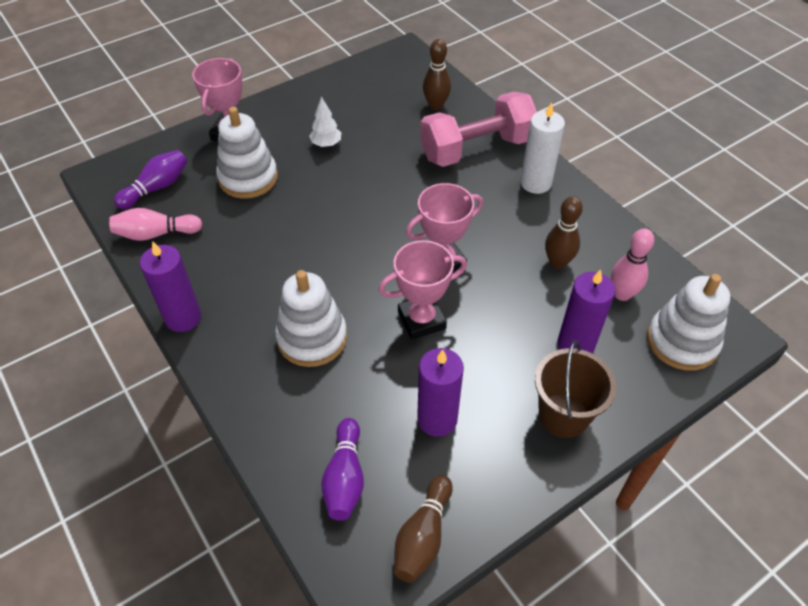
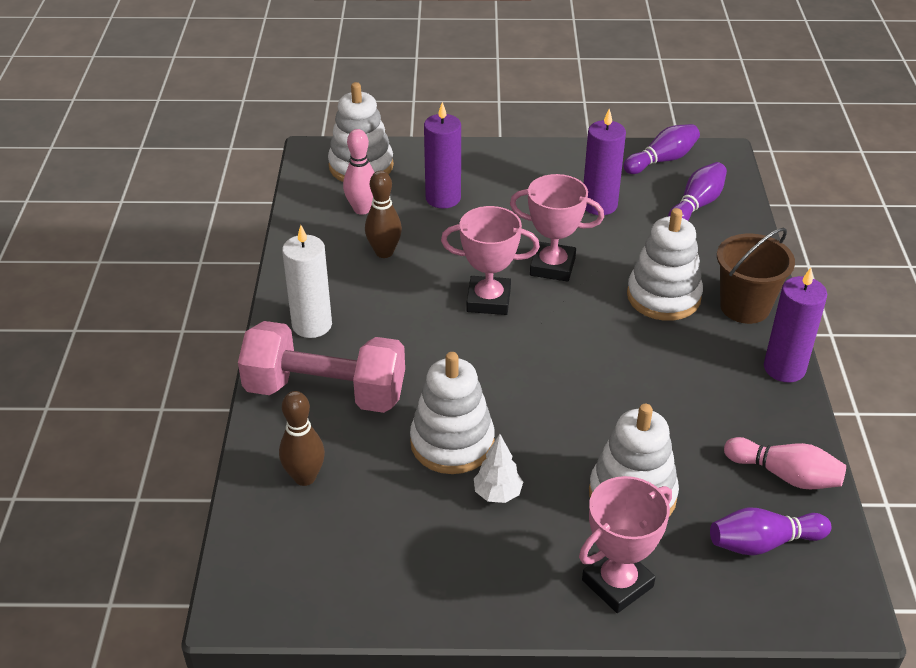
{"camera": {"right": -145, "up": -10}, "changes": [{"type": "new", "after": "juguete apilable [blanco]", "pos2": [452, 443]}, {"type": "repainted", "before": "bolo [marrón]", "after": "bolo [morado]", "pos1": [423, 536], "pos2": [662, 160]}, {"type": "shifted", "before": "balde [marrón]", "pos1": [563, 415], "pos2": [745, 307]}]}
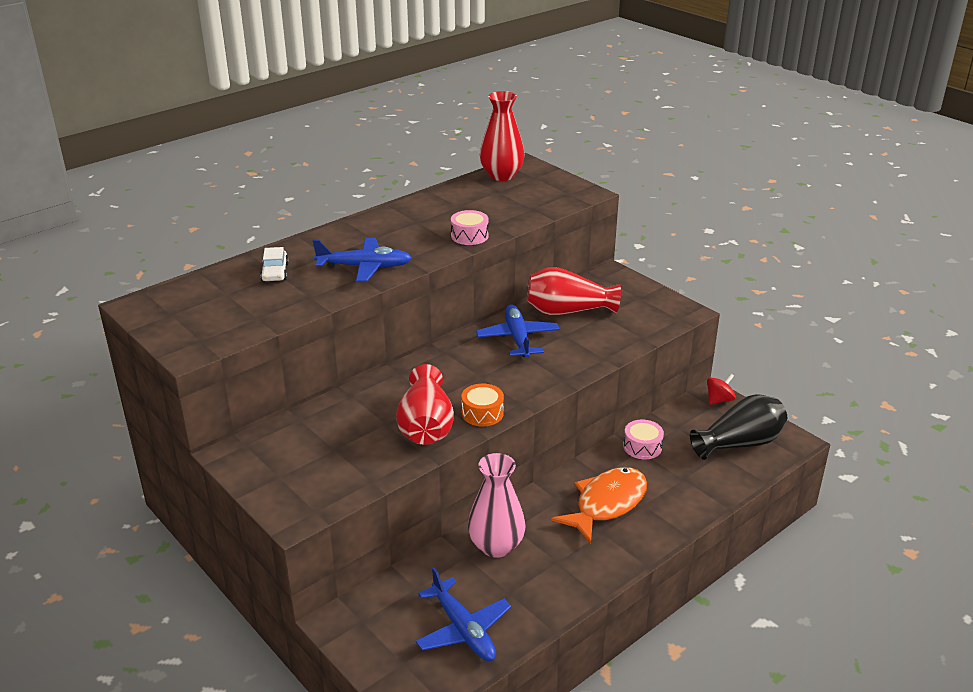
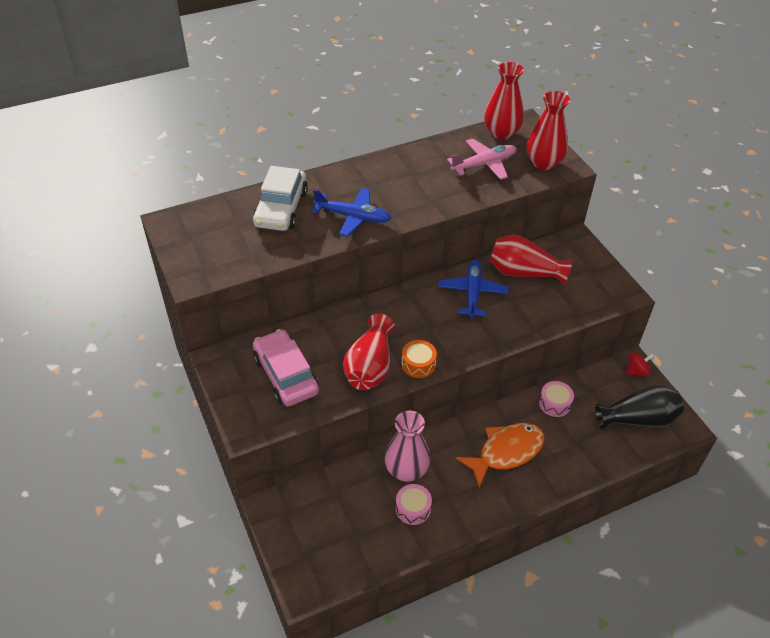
{"camera": {"right": 15, "up": 15}, "changes": [{"type": "scaled", "before": "coche [blanco]", "pos1": [275, 272], "pos2": [281, 208], "scale": 1.96}, {"type": "new", "after": "coche [rosa]", "pos2": [286, 375]}, {"type": "shifted", "before": "tambor [rosa]", "pos1": [469, 236], "pos2": [413, 508]}, {"type": "new", "after": "avión [rosa]", "pos2": [484, 164]}, {"type": "new", "after": "florero [rojo]", "pos2": [543, 163]}, {"type": "gone", "before": "avión [azul]", "pos1": [463, 629]}]}
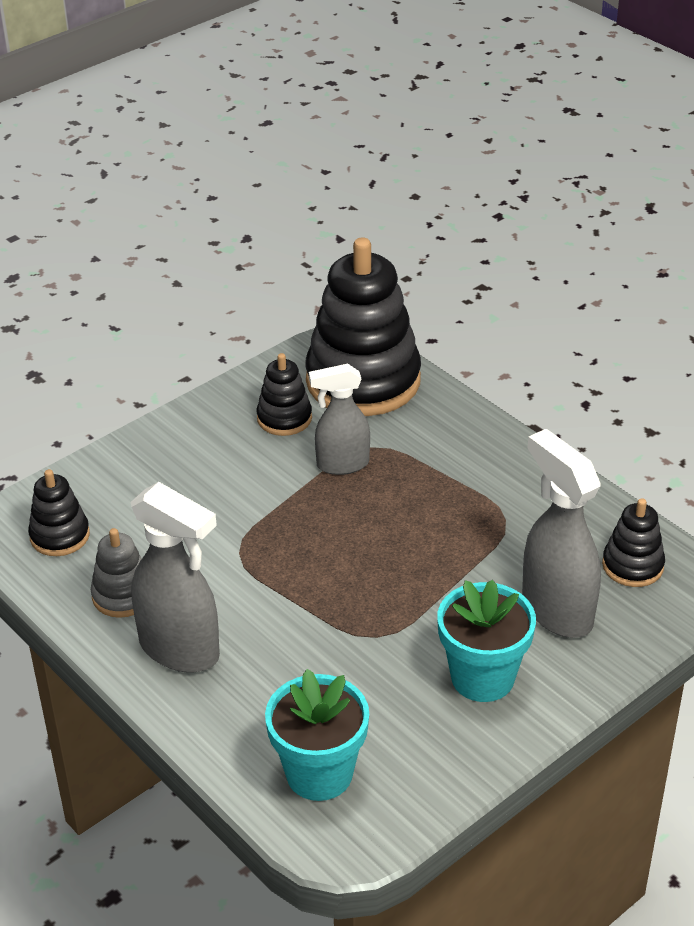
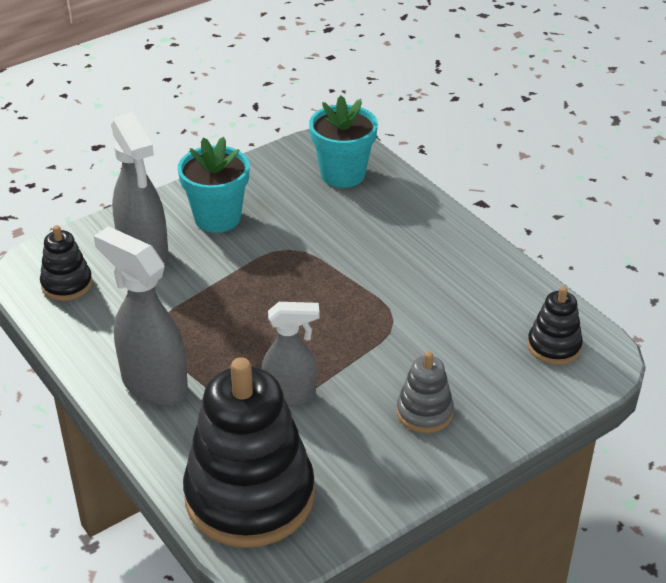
{"camera": {"right": -175, "up": 0}, "changes": [{"type": "shifted", "before": "pulverizador [gris]", "pos1": [180, 650], "pos2": [153, 385]}, {"type": "shifted", "before": "juguete apilable [gris]", "pos1": [123, 595], "pos2": [424, 412]}, {"type": "gone", "before": "juguete apilable [negro]", "pos1": [284, 418]}]}
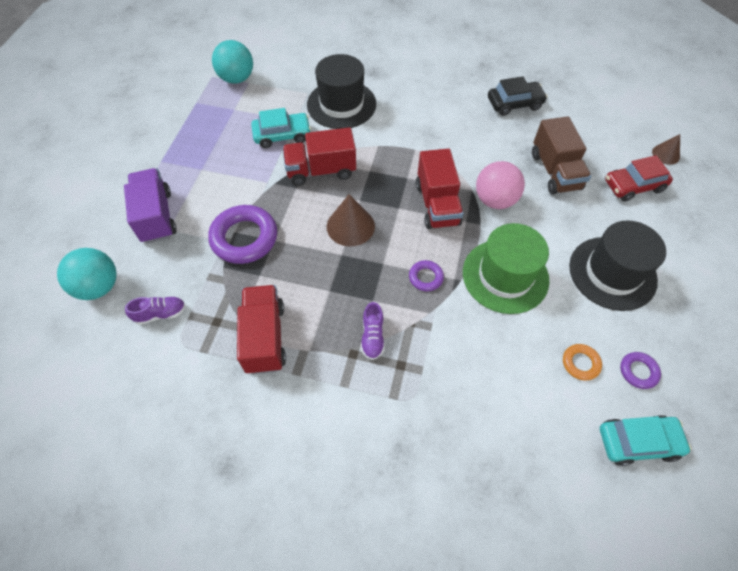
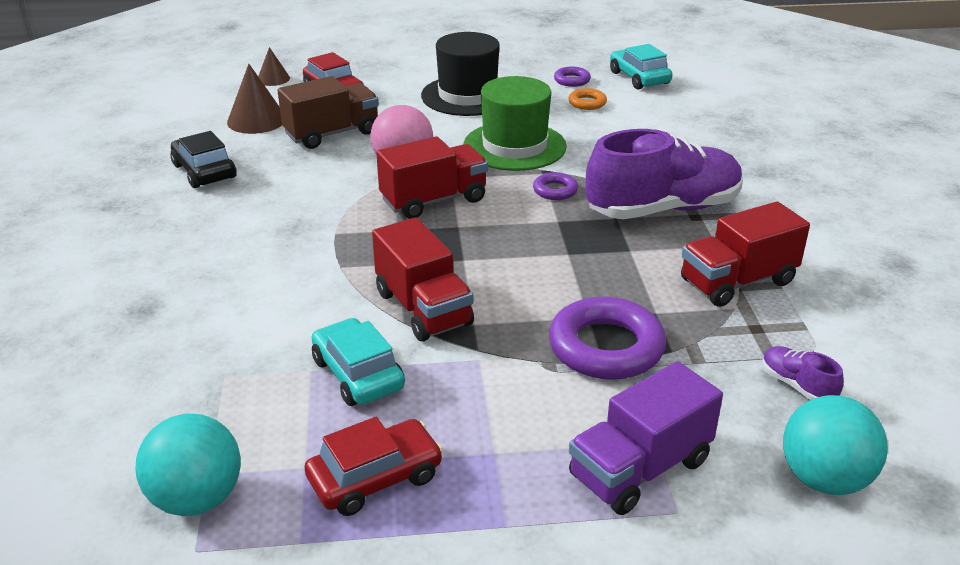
{"camera": {"right": -110, "up": -25}, "changes": [{"type": "shifted", "before": "cono [marrón]", "pos1": [350, 226], "pos2": [257, 120]}, {"type": "new", "after": "coche [rojo]", "pos2": [375, 478]}, {"type": "scaled", "before": "zapato [morado]", "pos1": [372, 337], "pos2": [663, 209], "scale": 2.45}, {"type": "gone", "before": "sombrero [negro]", "pos1": [341, 104]}]}
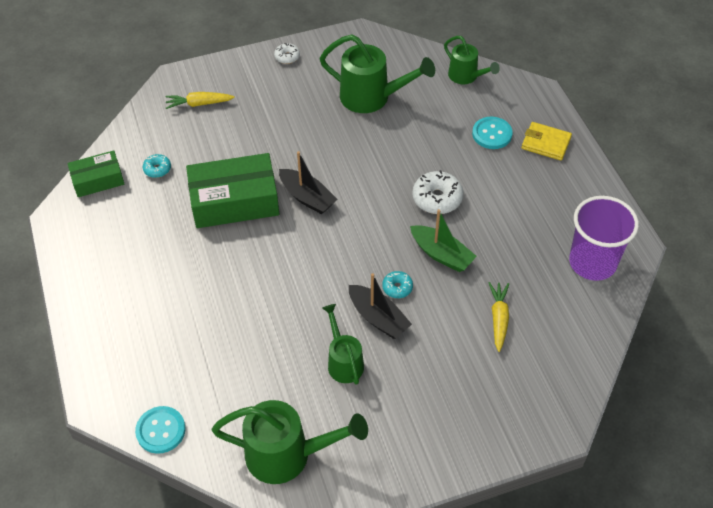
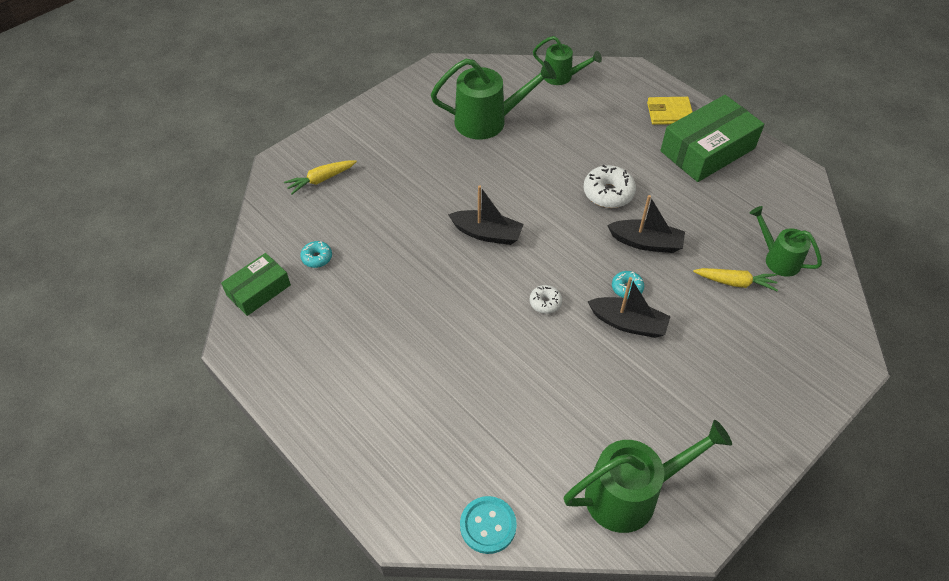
{"camera": {"right": -25, "up": 0}, "changes": [{"type": "shifted", "before": "rosquilla [blanco]", "pos1": [287, 57], "pos2": [545, 302]}, {"type": "repainted", "before": "barco [verde]", "after": "barco [negro]", "pos1": [441, 254], "pos2": [646, 242]}, {"type": "shifted", "before": "caja [verde]", "pos1": [234, 201], "pos2": [707, 150]}, {"type": "rotated", "before": "zanahoria [amarillo]", "pos1": [499, 319], "pos2": [735, 282], "turn": 120}, {"type": "shifted", "before": "regadera [verde]", "pos1": [343, 361], "pos2": [777, 258]}, {"type": "gone", "before": "botón [turquesa]", "pos1": [492, 134]}, {"type": "gone", "before": "vaso [morado]", "pos1": [592, 262]}]}
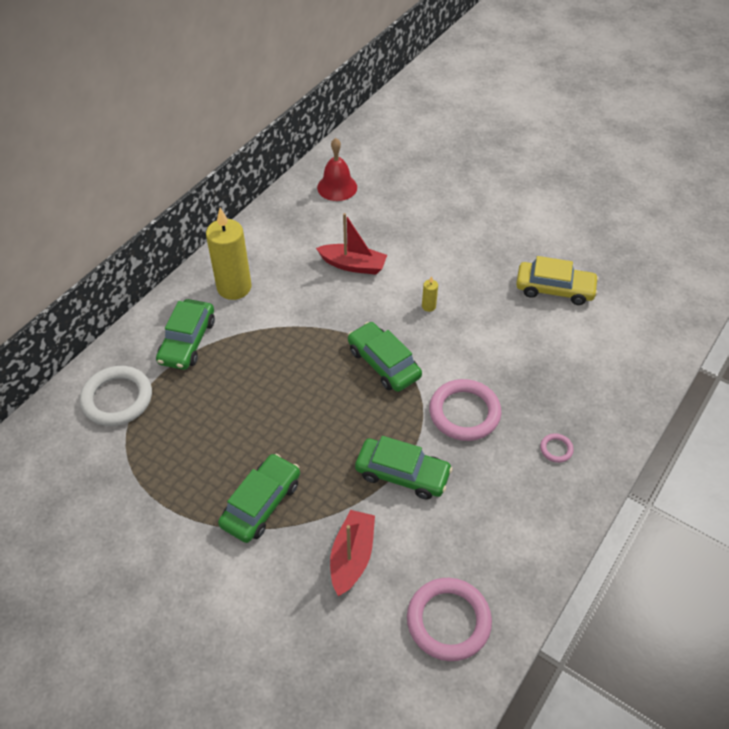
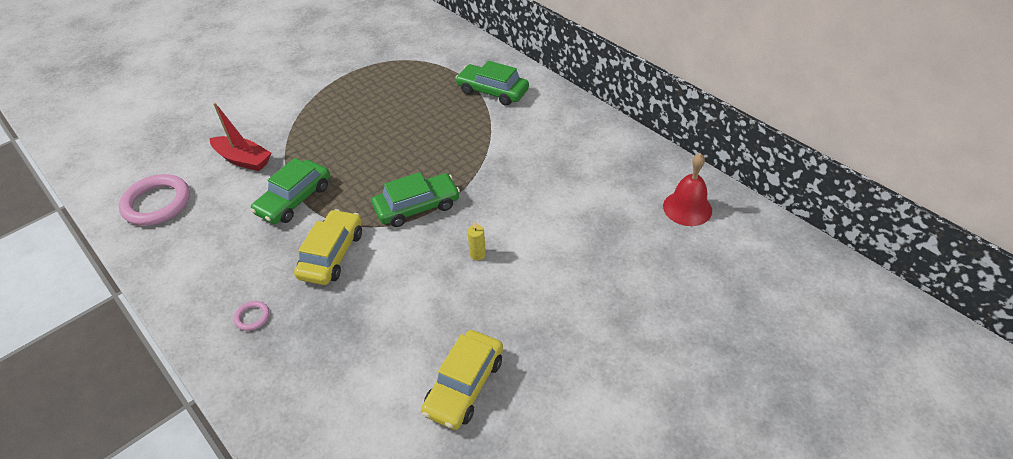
{"camera": {"right": 105, "up": -5}, "changes": [{"type": "swapped", "before": "anillo [rosa]", "after": "coche [amarillo]", "pos1": [464, 413], "pos2": [332, 254]}, {"type": "gone", "before": "anillo [blanco]", "pos1": [117, 399]}, {"type": "gone", "before": "vela [amarillo]", "pos1": [234, 287]}, {"type": "gone", "before": "coche [verde]", "pos1": [261, 503]}, {"type": "gone", "before": "barco [rojo]", "pos1": [353, 265]}]}
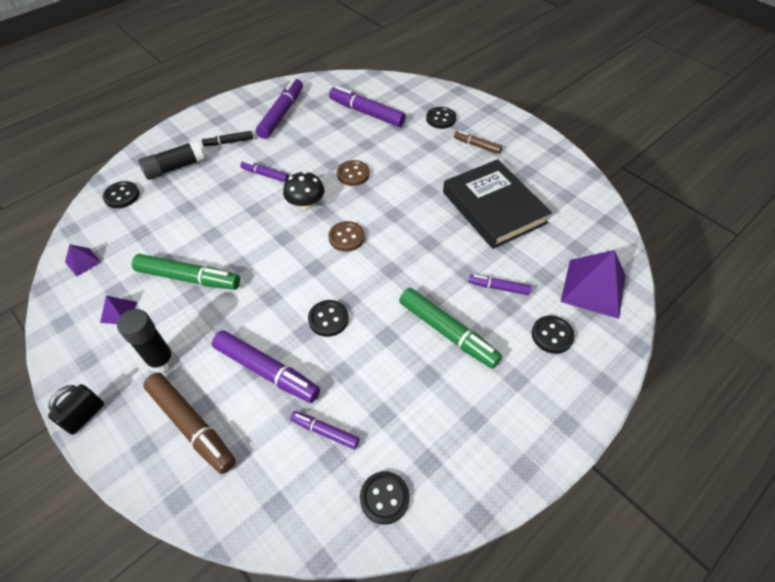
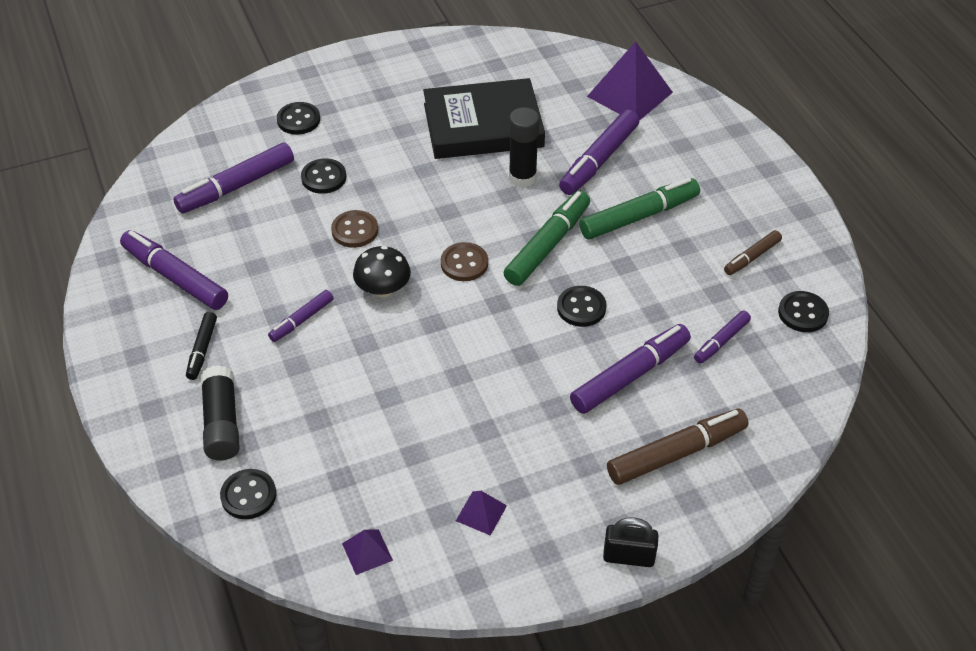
{"camera": {"right": -70, "up": -5}, "changes": [{"type": "shifted", "before": "botón [negro]", "pos1": [552, 335], "pos2": [324, 178]}, {"type": "shifted", "before": "rotulador [verde]", "pos1": [189, 278], "pos2": [547, 245]}, {"type": "shifted", "before": "barra de pegamento [negro]", "pos1": [161, 360], "pos2": [522, 178]}, {"type": "scaled", "before": "rotulador [morado]", "pos1": [498, 287], "pos2": [599, 160], "scale": 1.8}, {"type": "rotated", "before": "candado [negro]", "pos1": [85, 416], "pos2": [628, 556], "turn": -45}, {"type": "shifted", "before": "rotulador [marrón]", "pos1": [477, 145], "pos2": [752, 257]}]}
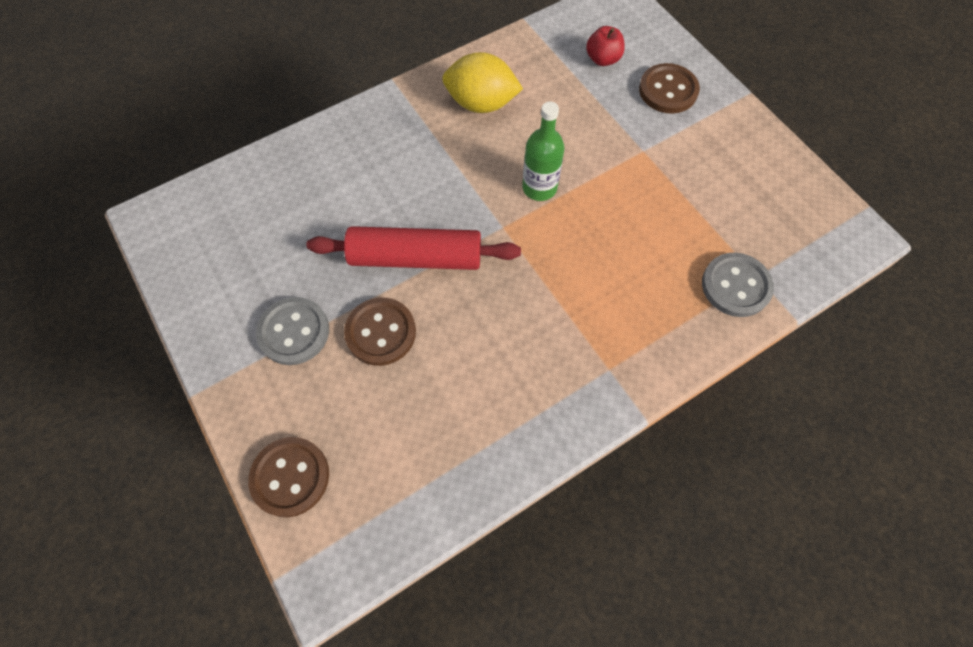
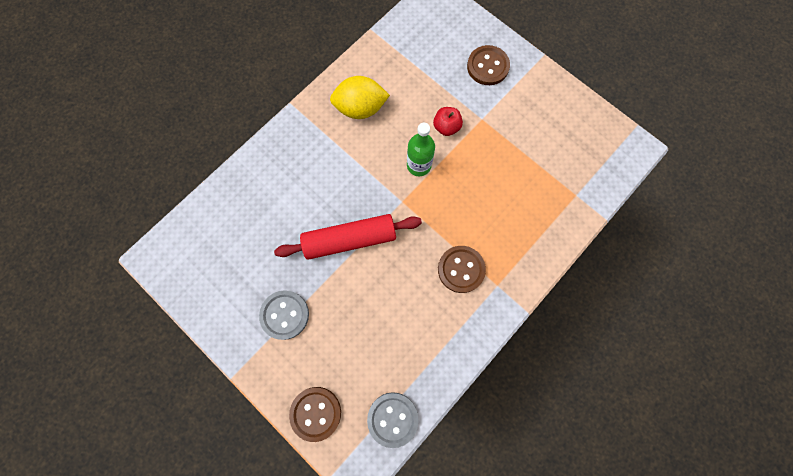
{"camera": {"right": -15, "up": 10}, "changes": [{"type": "shifted", "before": "botón [gris]", "pos1": [735, 286], "pos2": [392, 419]}, {"type": "shifted", "before": "manzana [rojo]", "pos1": [602, 59], "pos2": [446, 127]}, {"type": "shifted", "before": "botón [marrón]", "pos1": [381, 332], "pos2": [461, 269]}]}
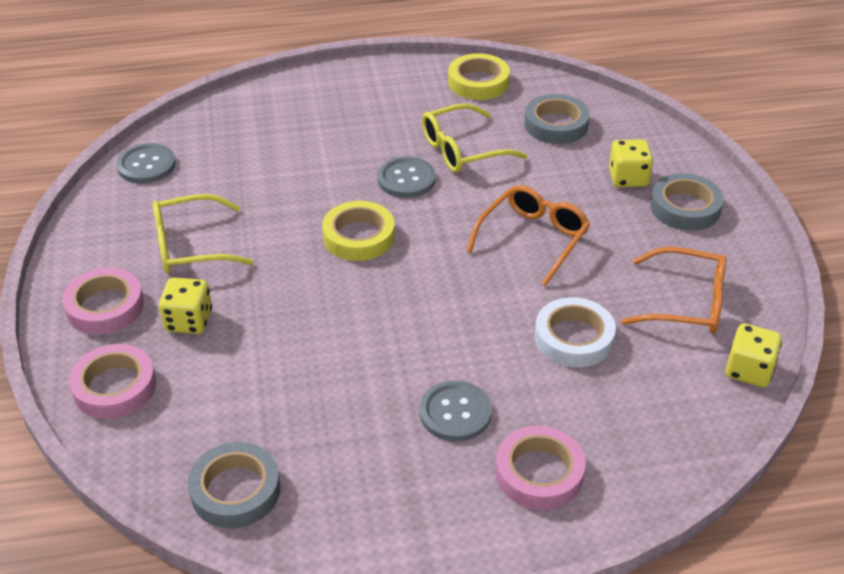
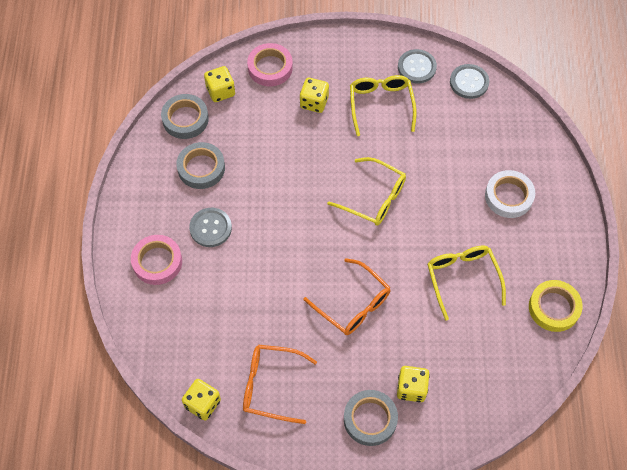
{"camera": {"right": 100, "up": 20}, "changes": [{"type": "shifted", "before": "cinta adhesiva [gris]", "pos1": [556, 124], "pos2": [201, 168]}, {"type": "new", "after": "dado [amarillo]", "pos2": [220, 91]}, {"type": "rotated", "before": "gafas [naranja]", "pos1": [686, 303], "pos2": [270, 385], "turn": 75}, {"type": "swapped", "before": "cinta adhesiva [amarillo]", "after": "gafas [amarillo]", "pos1": [359, 236], "pos2": [374, 198]}, {"type": "shifted", "before": "botón [gris]", "pos1": [406, 179], "pos2": [416, 67]}, {"type": "shifted", "before": "cinta adhesiva [blanco]", "pos1": [574, 338], "pos2": [508, 196]}, {"type": "gone", "before": "cinta adhesiva [rosa]", "pos1": [105, 307]}]}
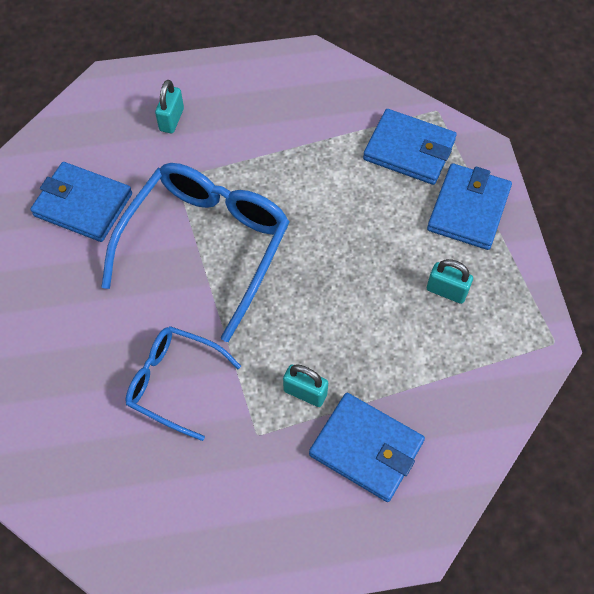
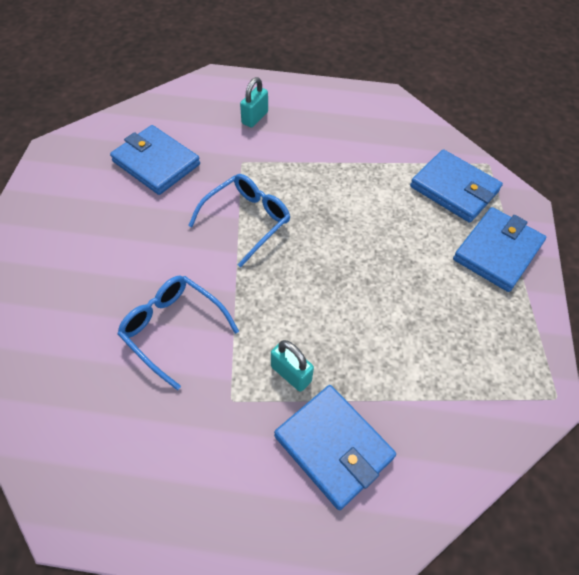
{"camera": {"right": 15, "up": -5}, "changes": [{"type": "scaled", "before": "gafas [azul]", "pos1": [207, 244], "pos2": [247, 220], "scale": 0.57}, {"type": "gone", "before": "candado [turquesa]", "pos1": [446, 291]}]}
